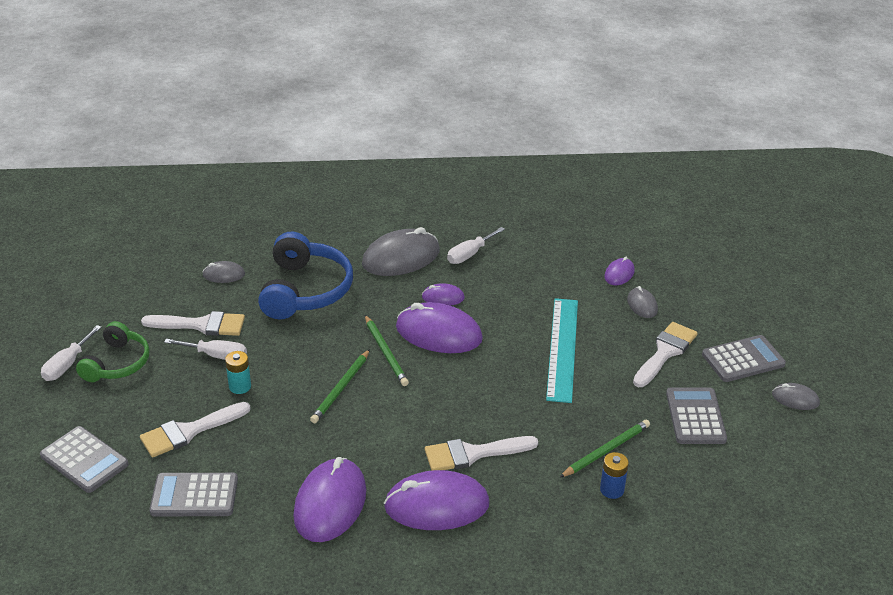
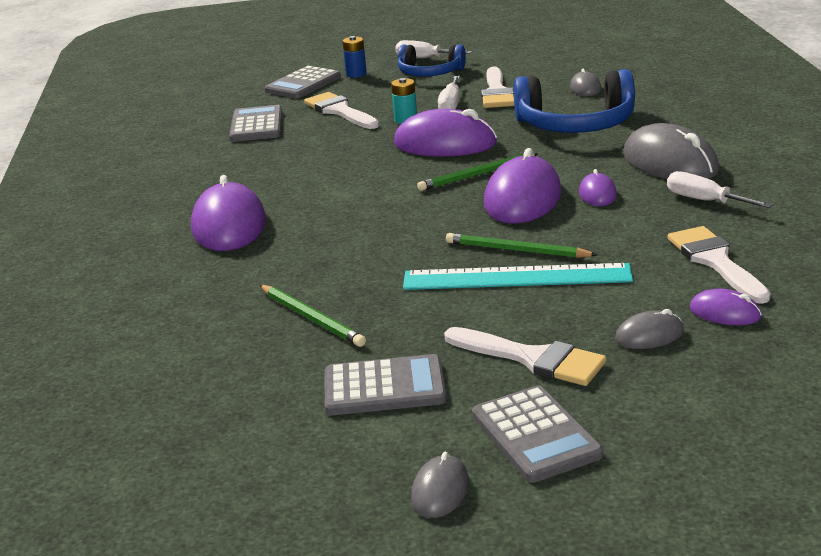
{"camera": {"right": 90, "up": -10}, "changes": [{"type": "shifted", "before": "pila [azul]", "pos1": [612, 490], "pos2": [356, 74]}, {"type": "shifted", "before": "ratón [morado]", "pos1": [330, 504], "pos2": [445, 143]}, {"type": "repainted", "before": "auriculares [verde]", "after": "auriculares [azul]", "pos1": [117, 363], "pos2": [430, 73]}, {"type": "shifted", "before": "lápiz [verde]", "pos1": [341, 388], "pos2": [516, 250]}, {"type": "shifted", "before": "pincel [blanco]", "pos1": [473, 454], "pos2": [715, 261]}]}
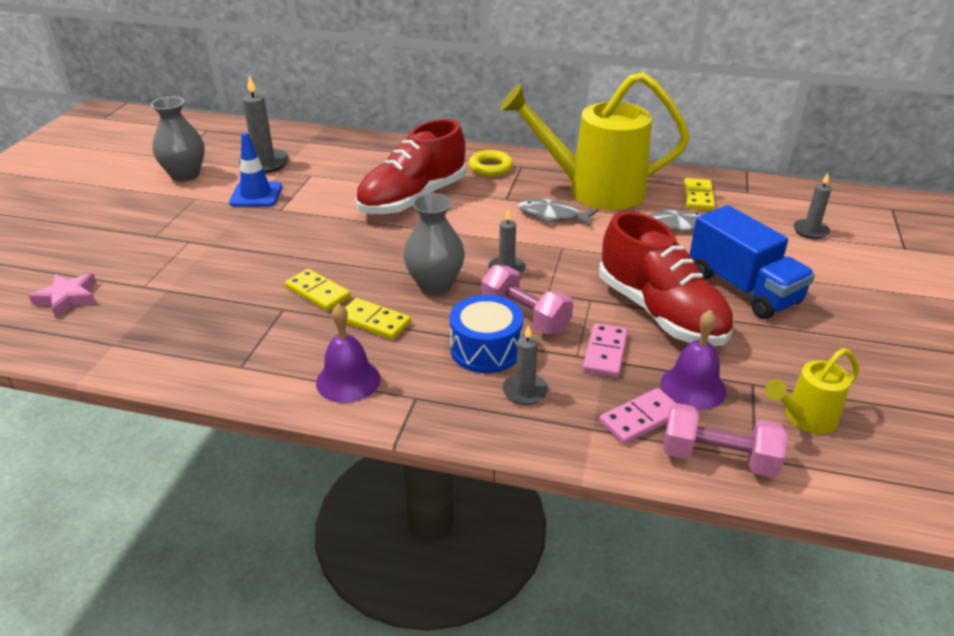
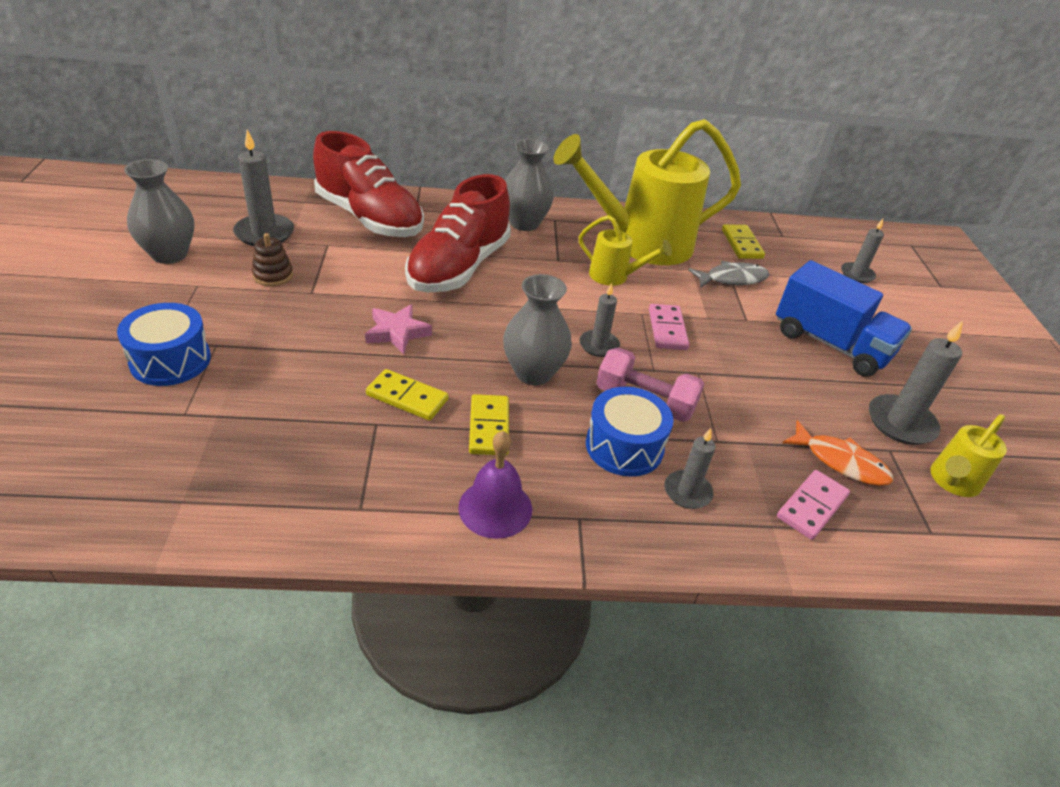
{"camera": {"right": -20, "up": 5}, "changes": [{"type": "new", "after": "tambor [azul]", "pos2": [170, 360]}, {"type": "swapped", "before": "cono de tráfico [azul]", "after": "juguete apilable [marrón]", "pos1": [256, 195], "pos2": [273, 275]}, {"type": "shifted", "before": "zapato [rojo]", "pos1": [660, 313], "pos2": [369, 218]}, {"type": "shifted", "before": "estrella [rosa]", "pos1": [68, 298], "pos2": [397, 332]}, {"type": "rotated", "before": "ficha de dominó [amarillo]", "pos1": [374, 321], "pos2": [489, 427], "turn": 75}, {"type": "swapped", "before": "anillo [amarillo]", "after": "florero [gris]", "pos1": [490, 168], "pos2": [524, 223]}, {"type": "swapped", "before": "pez [gris]", "after": "regadera [amarillo]", "pos1": [552, 215], "pos2": [614, 276]}, {"type": "shifted", "before": "ficha de dominó [rosa]", "pos1": [605, 353], "pos2": [667, 329]}, {"type": "swapped", "before": "campana [morado]", "after": "pez [naranja]", "pos1": [693, 387], "pos2": [841, 462]}, {"type": "new", "after": "vela [gris]", "pos2": [901, 423]}, {"type": "gone", "before": "mancuerna [rosa]", "pos1": [718, 458]}]}
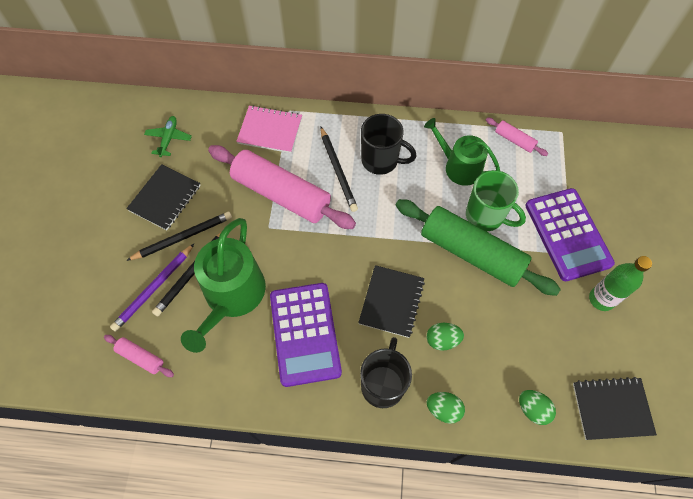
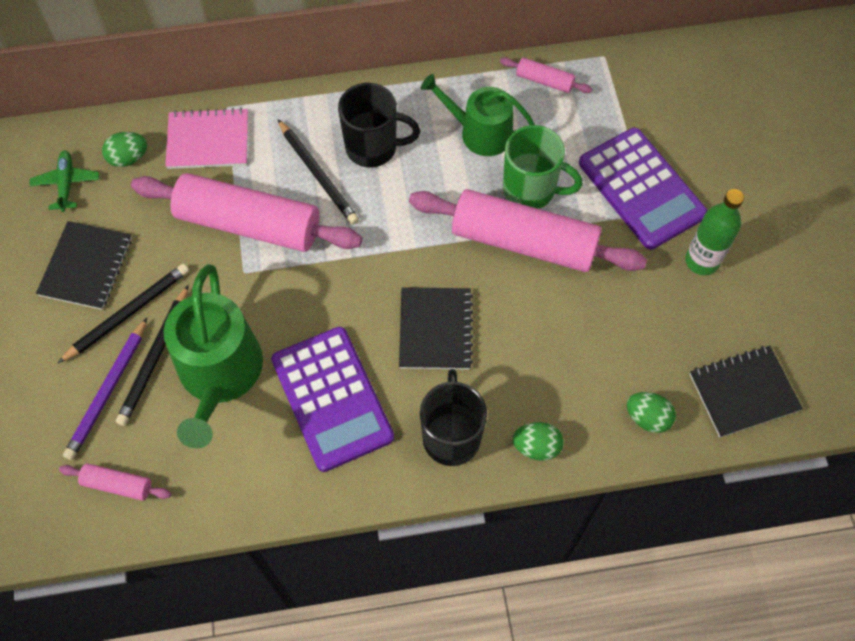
{"camera": {"right": -15, "up": 0}, "changes": [{"type": "shifted", "before": "huevo [verde]", "pos1": [442, 340], "pos2": [128, 158]}, {"type": "repainted", "before": "rodillo [verde]", "after": "rodillo [rosa]", "pos1": [471, 252], "pos2": [524, 241]}]}
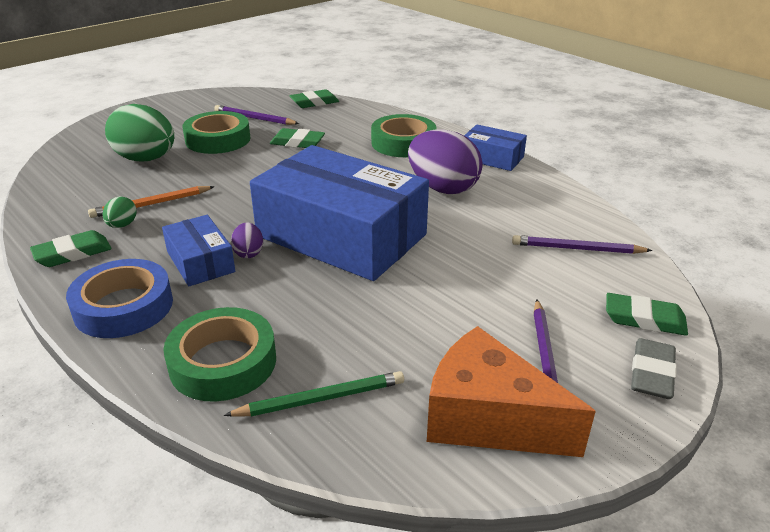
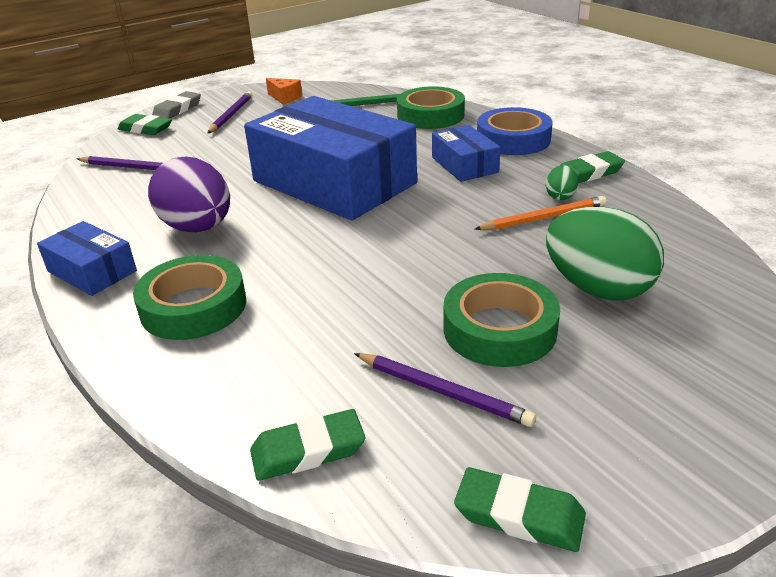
{"camera": {"right": -170, "up": 0}, "changes": [{"type": "scaled", "before": "queso [naranja]", "pos1": [488, 419], "pos2": [284, 98], "scale": 0.47}, {"type": "shifted", "before": "goma de borrar [verde]", "pos1": [297, 142], "pos2": [519, 515]}, {"type": "gone", "before": "huevo [morado]", "pos1": [248, 253]}]}
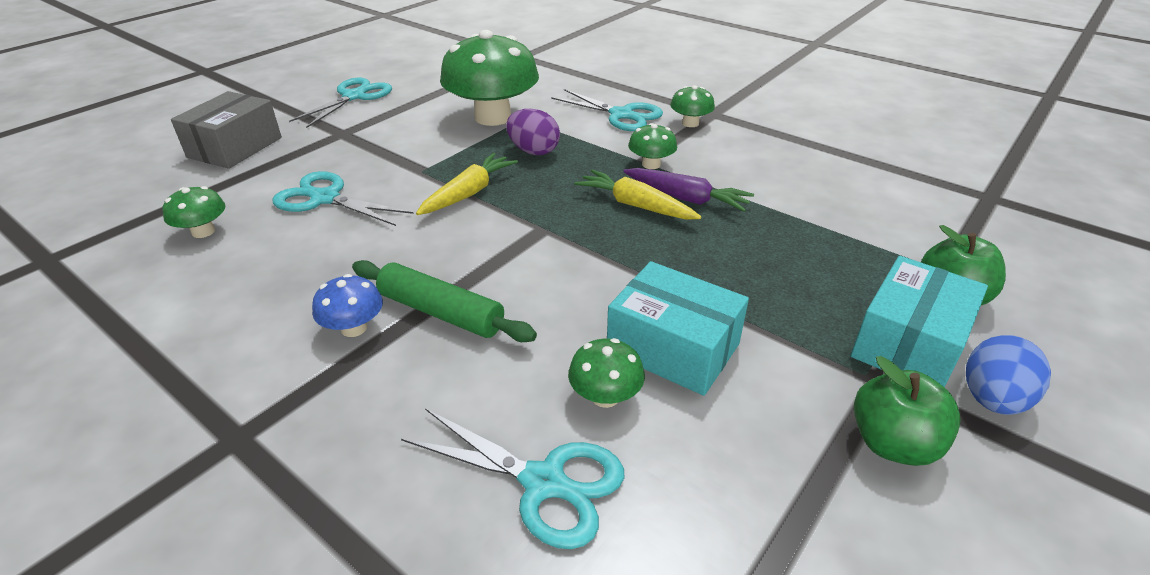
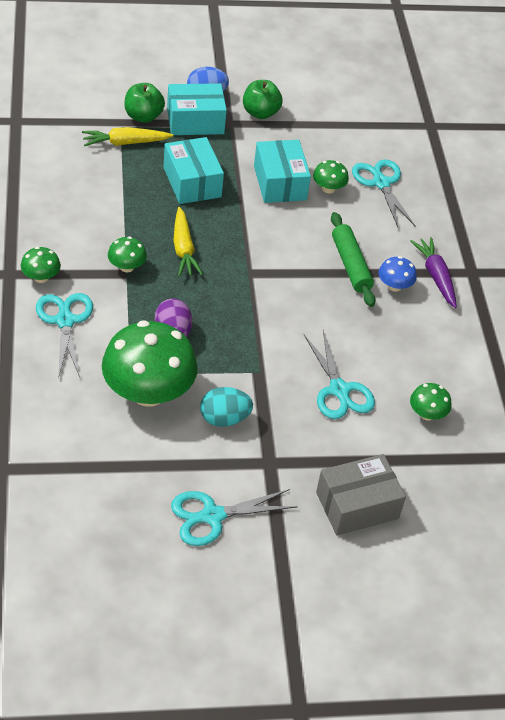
{"camera": {"right": -140, "up": 10}, "changes": [{"type": "shifted", "before": "zanahoria [amarillo]", "pos1": [468, 193], "pos2": [125, 143]}, {"type": "new", "after": "caja [turquesa]", "pos2": [192, 182]}, {"type": "new", "after": "huevo [turquesa]", "pos2": [224, 419]}, {"type": "shifted", "before": "zanahoria [morado]", "pos1": [686, 198], "pos2": [435, 276]}]}
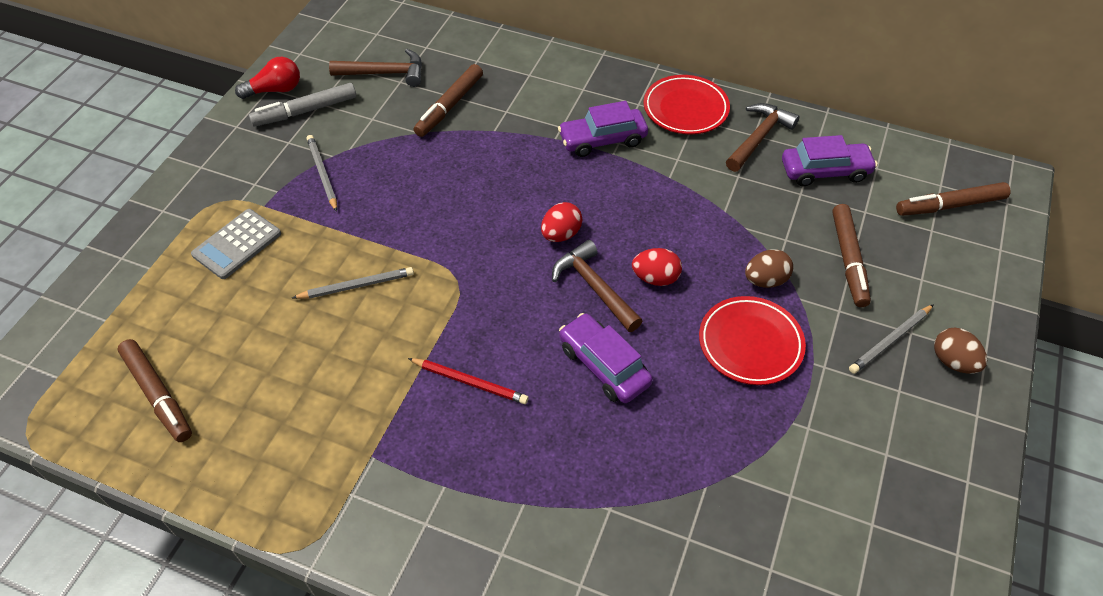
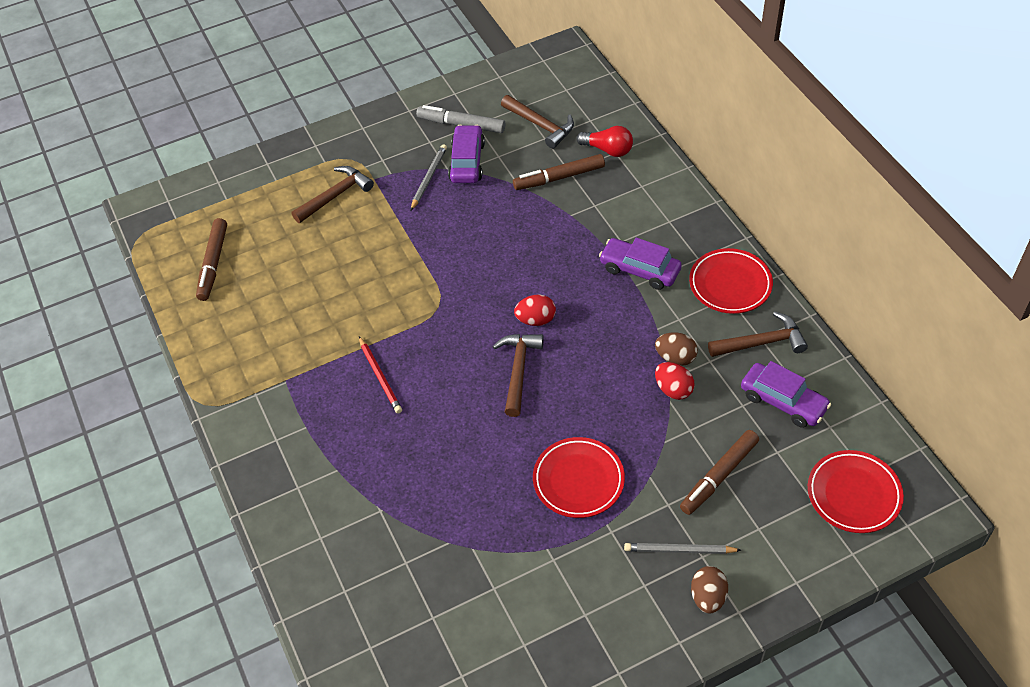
{"camera": {"right": 45, "up": 0}, "changes": [{"type": "swapped", "before": "calculadora [gris]", "after": "martillo [marrón]", "pos1": [237, 244], "pos2": [335, 196]}, {"type": "shifted", "before": "coche [morado]", "pos1": [604, 365], "pos2": [467, 162]}, {"type": "shifted", "before": "bombilla [rojo]", "pos1": [275, 90], "pos2": [608, 150]}, {"type": "shifted", "before": "huevo [marrón]", "pos1": [765, 280], "pos2": [675, 358]}, {"type": "shifted", "before": "huevo [rojo]", "pos1": [655, 278], "pos2": [673, 389]}, {"type": "swapped", "before": "rotulador [marrón]", "after": "plato [rojo]", "pos1": [950, 206], "pos2": [853, 494]}, {"type": "gone", "before": "lápiz [gris]", "pos1": [356, 286]}]}
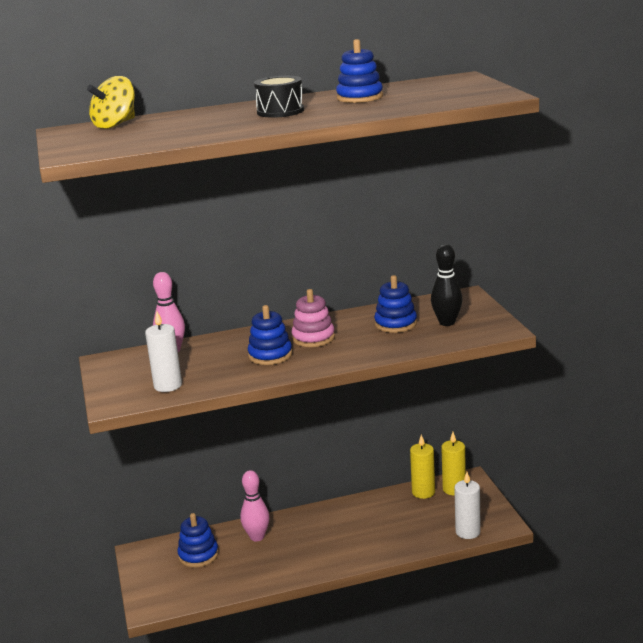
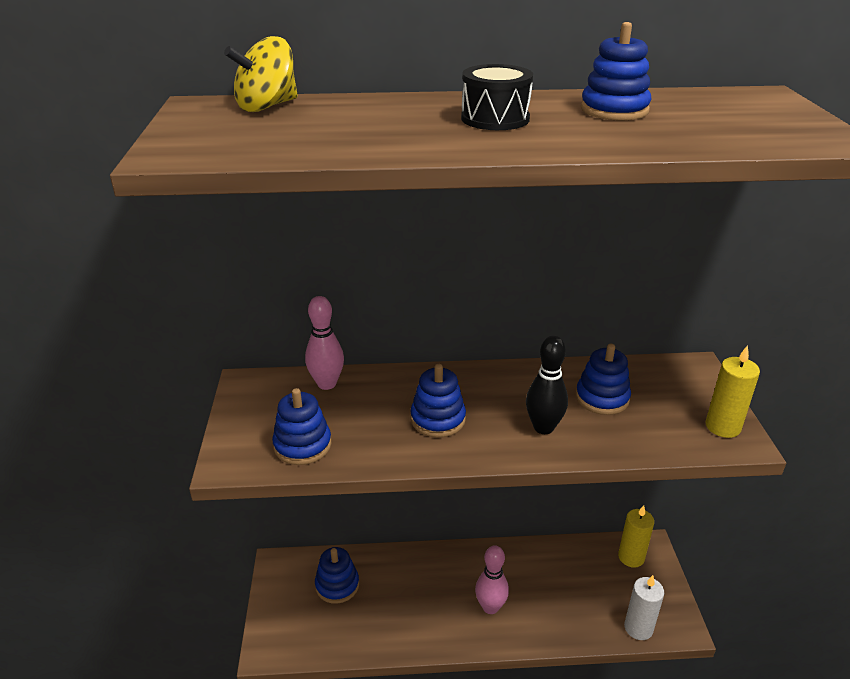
{"camera": {"right": 10, "up": 10}, "changes": [{"type": "swapped", "before": "vela [blanco]", "after": "juguete apilable [azul]", "pos1": [168, 385], "pos2": [302, 445]}, {"type": "shifted", "before": "bolo [rosa]", "pos1": [257, 537], "pos2": [490, 607]}, {"type": "shifted", "before": "bolo [negro]", "pos1": [447, 322], "pos2": [543, 427]}, {"type": "shifted", "before": "vela [amarillo]", "pos1": [423, 492], "pos2": [722, 427]}, {"type": "gone", "before": "juguete apilable [rosa]", "pos1": [313, 338]}]}
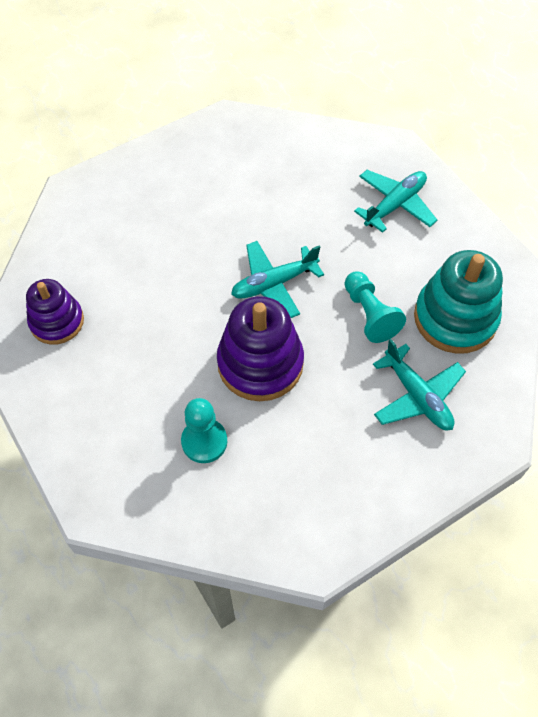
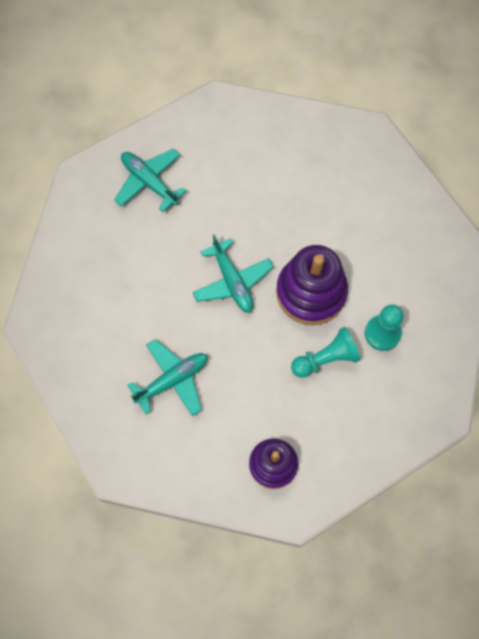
{"camera": {"right": -90, "up": 10}, "changes": [{"type": "shifted", "before": "avión [turquesa]", "pos1": [417, 396], "pos2": [172, 380]}, {"type": "shifted", "before": "peón [turquesa]", "pos1": [369, 314], "pos2": [326, 359]}, {"type": "gone", "before": "juguete apilable [turquesa]", "pos1": [455, 318]}]}
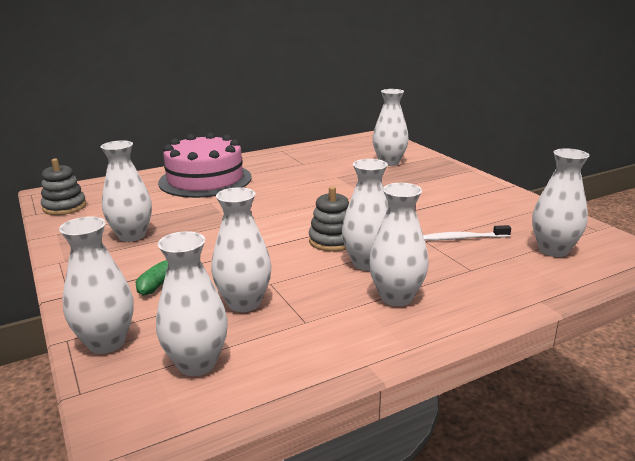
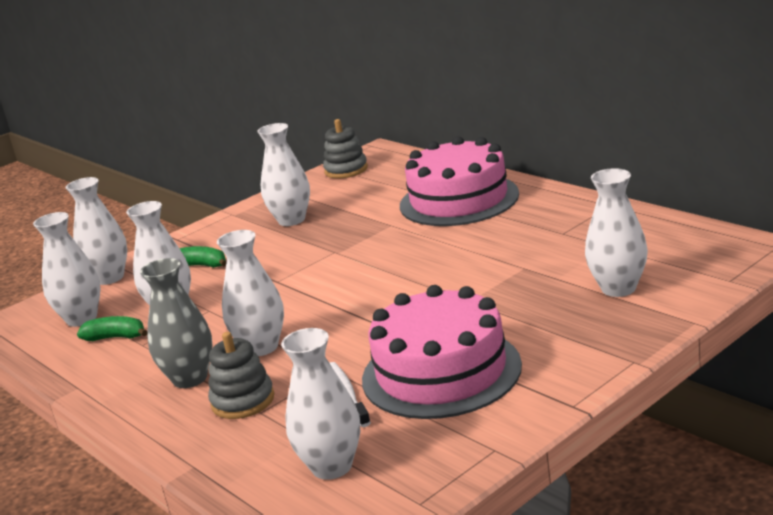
{"camera": {"right": 80, "up": 0}, "changes": [{"type": "new", "after": "plátano [verde]", "pos2": [116, 337]}, {"type": "repainted", "before": "florero [blanco]", "after": "florero [gris]", "pos1": [396, 297], "pos2": [190, 378]}, {"type": "shifted", "before": "juguete apilable [gris]", "pos1": [332, 241], "pos2": [243, 401]}, {"type": "new", "after": "tarta [rosa]", "pos2": [441, 372]}]}
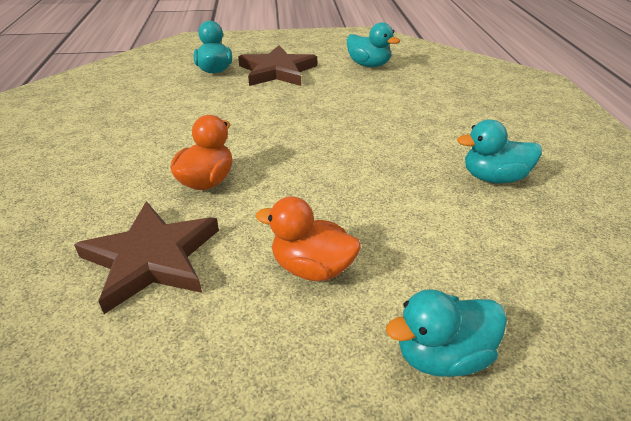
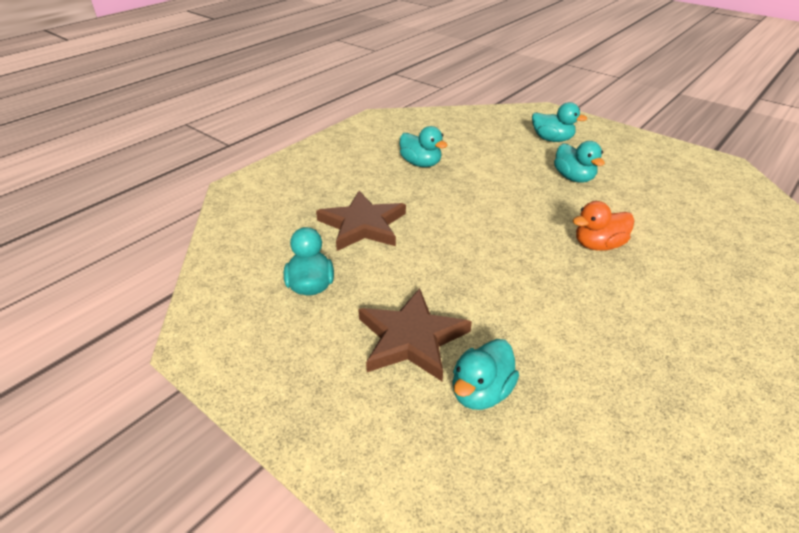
{"camera": {"right": -135, "up": 0}, "changes": [{"type": "shifted", "before": "estrella [marrón]", "pos1": [152, 258], "pos2": [362, 225]}, {"type": "repainted", "before": "pato [naranja]", "after": "pato [turquesa]", "pos1": [312, 267], "pos2": [573, 178]}]}
